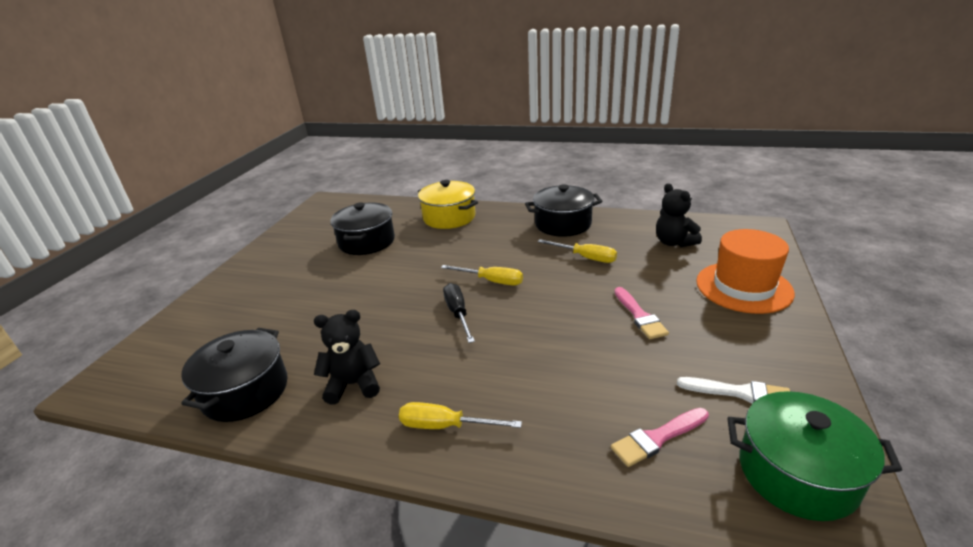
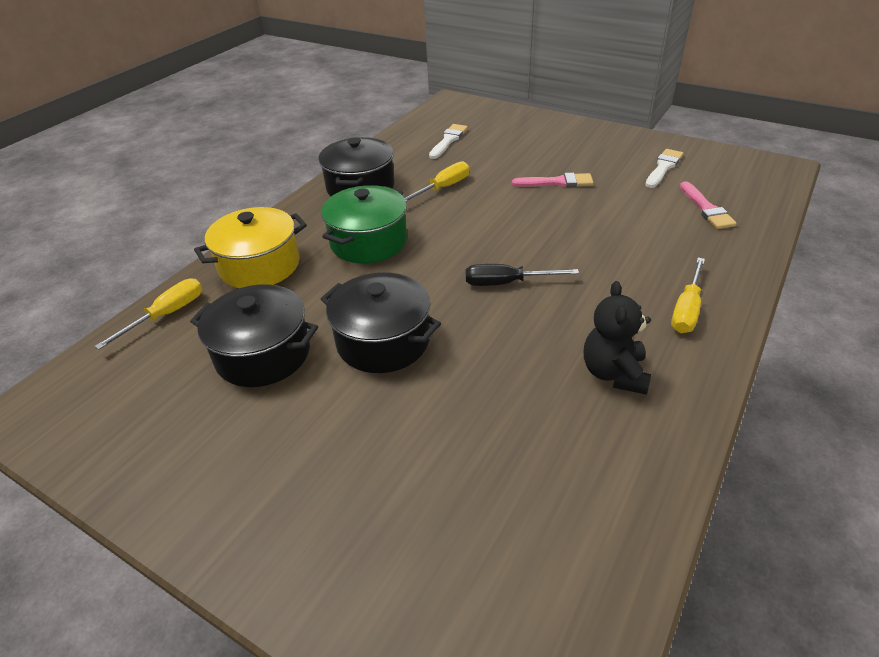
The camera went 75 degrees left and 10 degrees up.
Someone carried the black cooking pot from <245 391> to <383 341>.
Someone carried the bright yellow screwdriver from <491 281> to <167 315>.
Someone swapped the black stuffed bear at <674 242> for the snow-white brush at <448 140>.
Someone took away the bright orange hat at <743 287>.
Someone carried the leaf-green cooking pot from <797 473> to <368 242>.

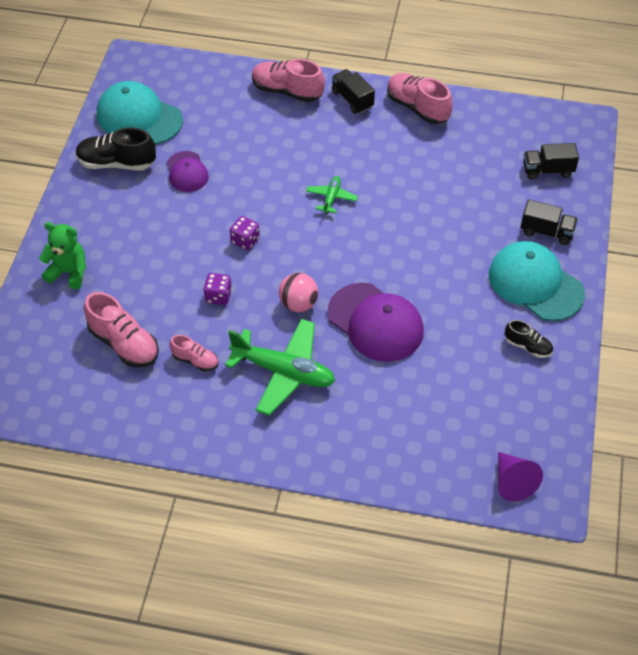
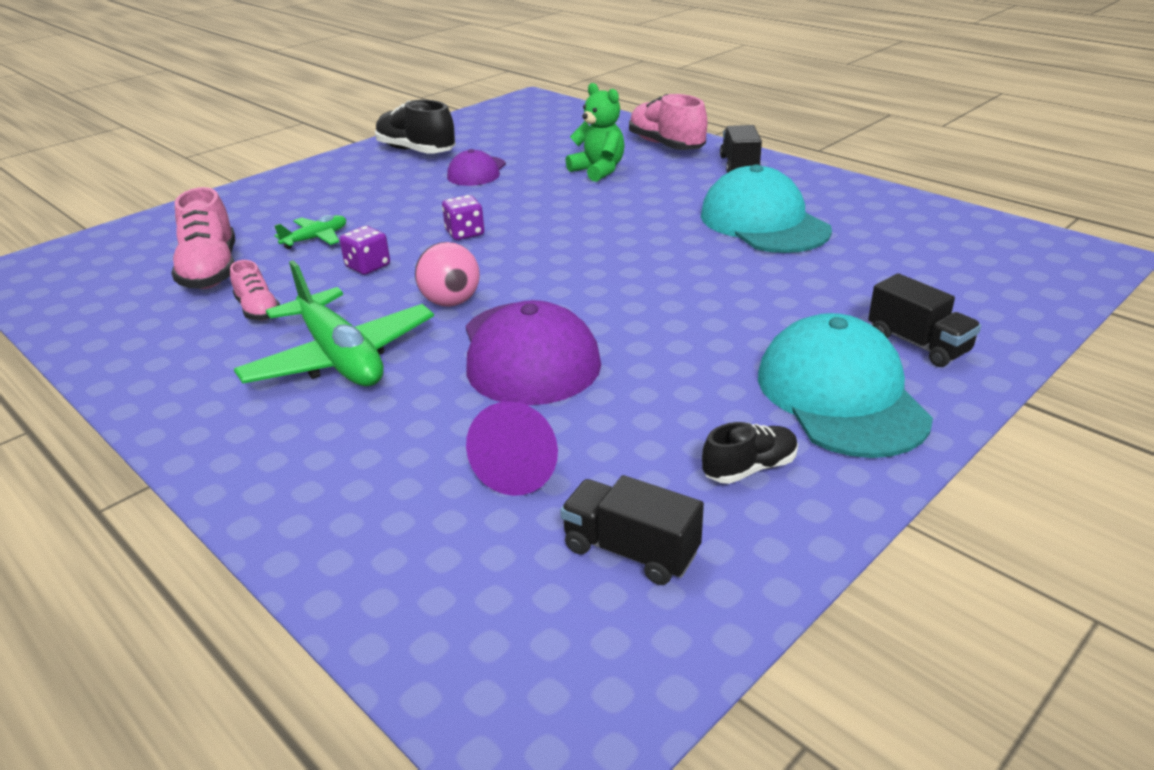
The camera went 35 degrees right and 20 degrees down.
Someone carried the leaf-green stuffed bear from <69 272> to <598 170>.
Someone carried the teal cap from <139 117> to <763 222>.
Someone carried the leaf-green plane from <331 198> to <316 239>.
Someone took away the pink shoe at <417 108>.
Someone carried the royal purple solid cone from <513 482> to <521 468>.
Someone rotated the black shoe at <528 346> by 90 degrees counterclockwise.
Someone carried the black lorry from <547 170> to <630 551>.

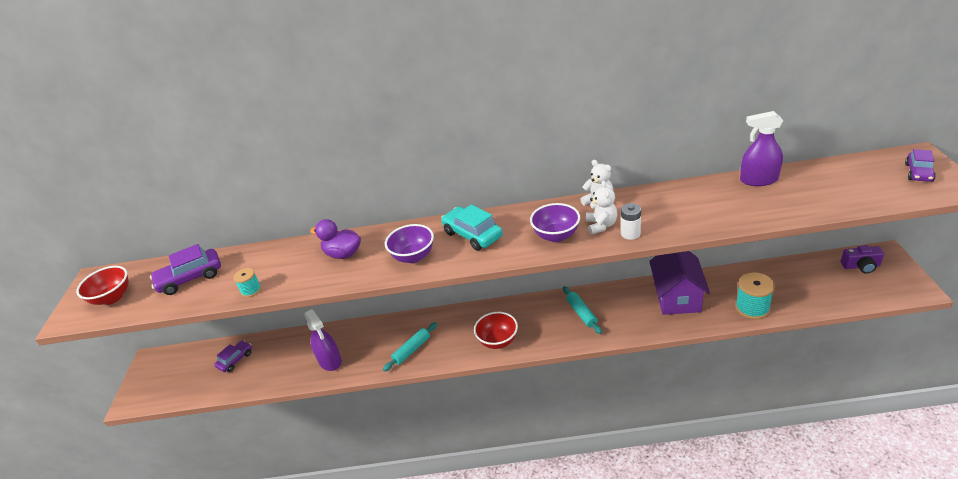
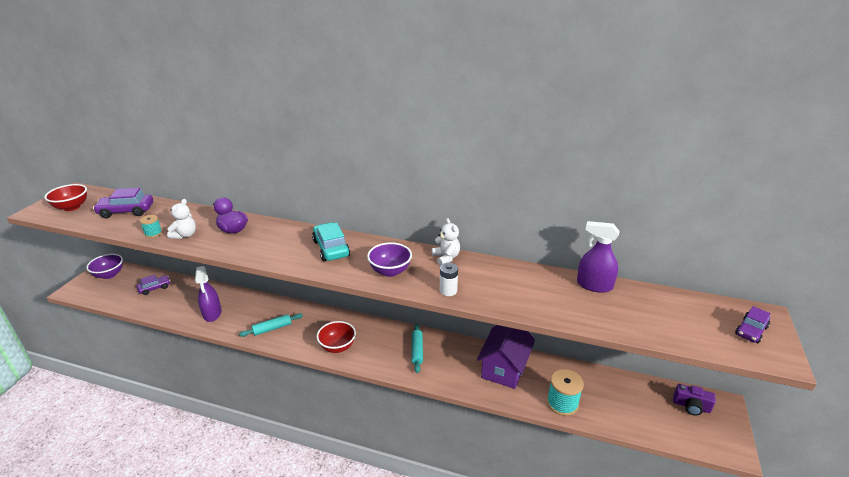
The camera went 15 degrees right and 5 degrees down.
Someone carried the royal purple bowl from <413 256> to <109 275>.
Someone carried the snow-white stuffed bear from <601 225> to <185 235>.

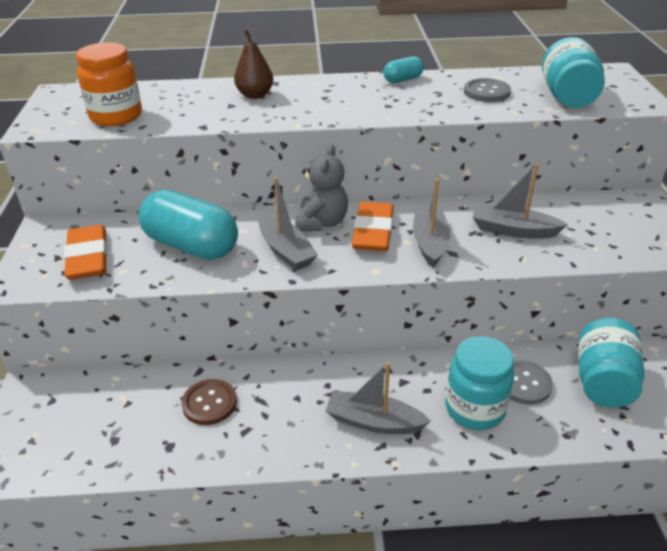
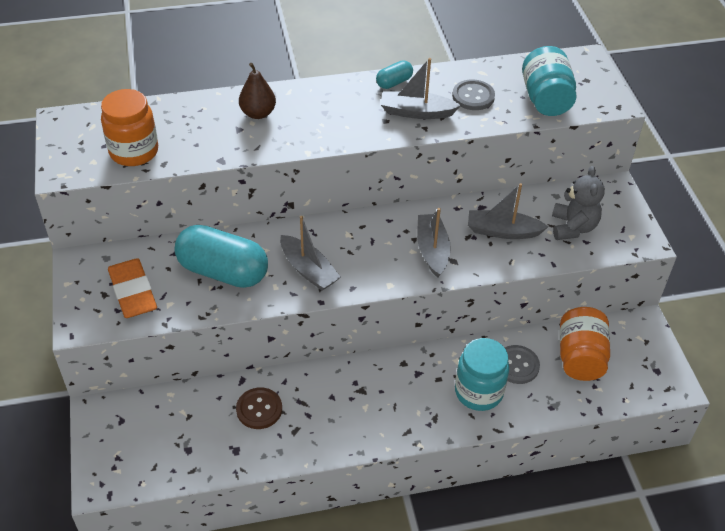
The camera went 10 degrees left and 10 degrees up.
Someone carried the grey stuffed bear from <321 223> to <573 227>.
Someone carried the grey toy boat from <374 421> to <416 112>.
Someone took away the bright orange pencil eraser at <373 231>.
Someone repainted the teal preserve jar at <603 381>, which became the bright orange preserve jar at <580 357>.

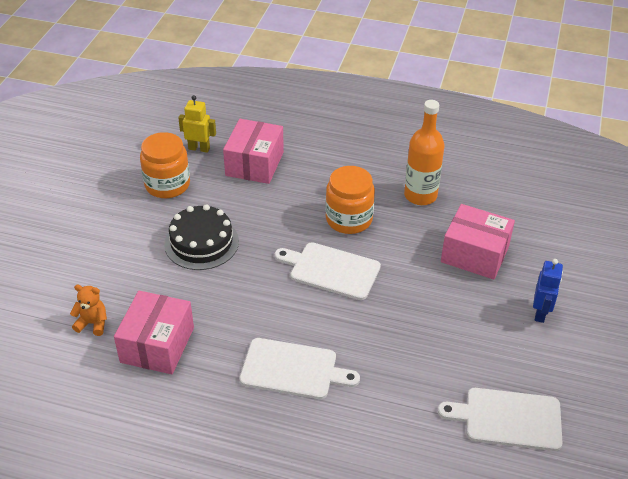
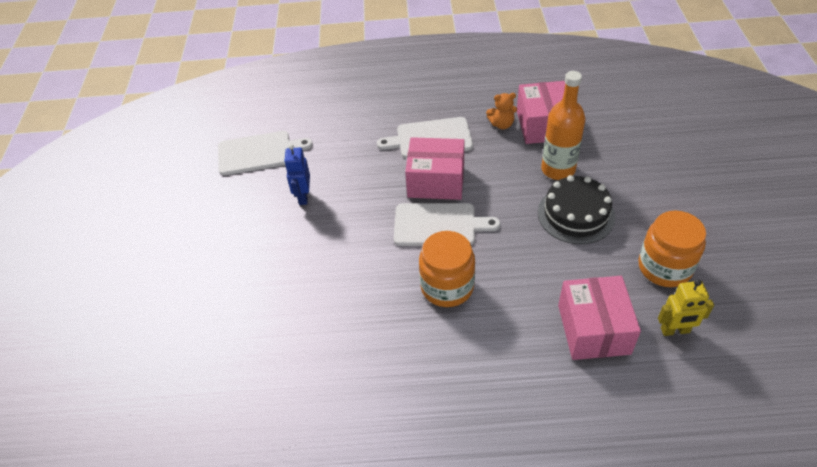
The camera went 165 degrees right and 5 degrees up.
Someone carried the bright orange stuffed bear from <93 323> to <501 124>.
Someone carried the bright orange flask from <420 195> to <558 169>.
Someone carried the pink box from <474 254> to <436 181>.
Someone carried the royal blue robot figure from <540 313> to <303 196>.

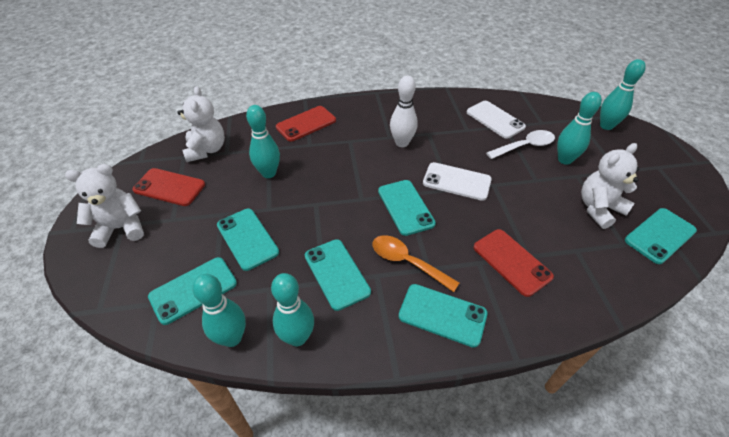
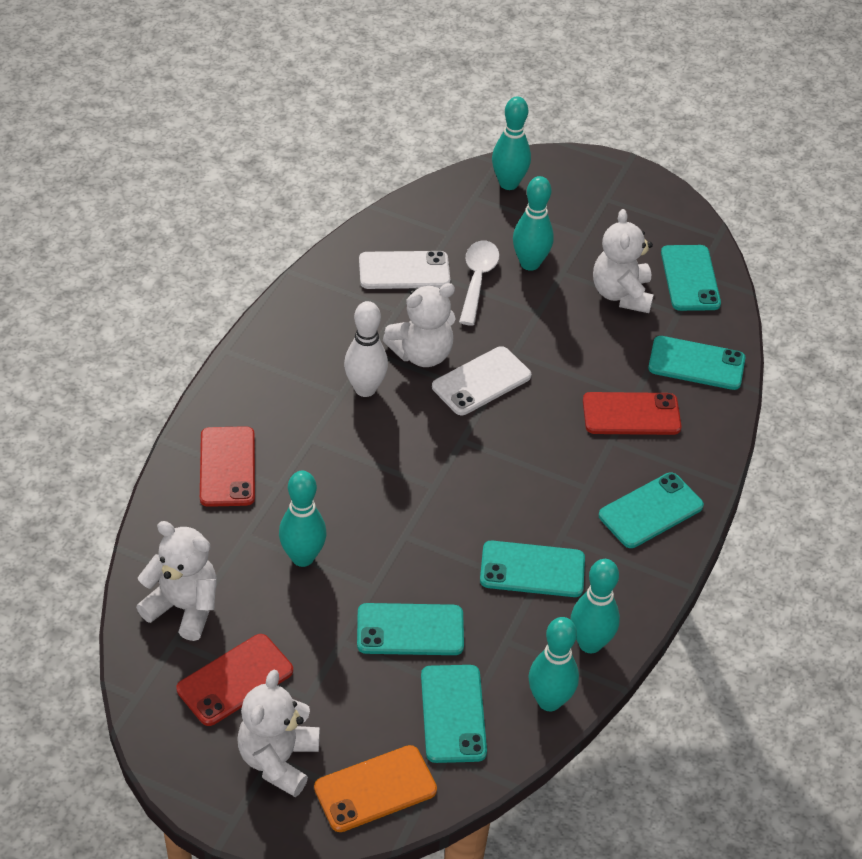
The camera went 60 degrees left and 0 degrees up.
Someone took away the bright orange tablespoon at <407 262>.
Someone carried the teal phone from <405 207> to <696 364>.
Someone put down the bright orange phone at <375 789>.
Someone put down the snow-white stuffed bear at <422 354>.

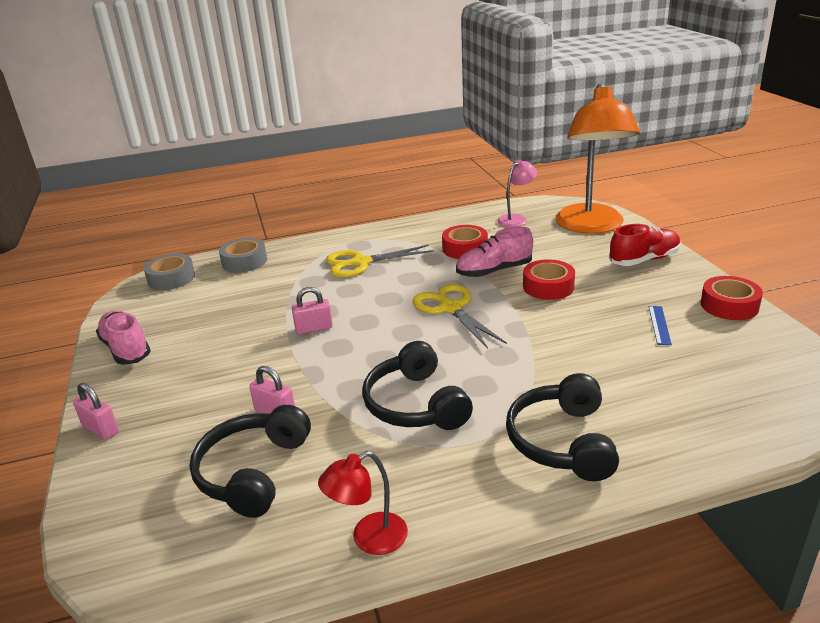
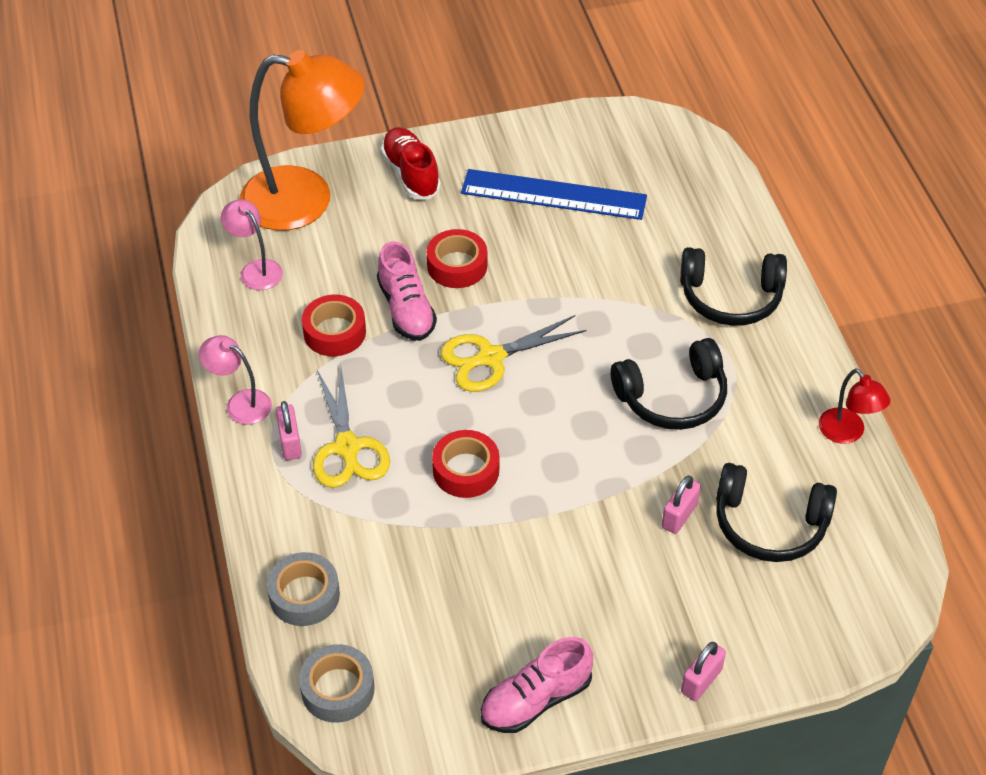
The camera went 90 degrees left and 20 degrees up.
Someone carried the pink small lock from <314 328> to <290 443>.
Someone scaled the royal blue straightedge at <659 325> by 2.47.
Someone carried the red roll of tape from <729 305> to <466 470>.
Someone put down the pink reading lamp at <240 403>.

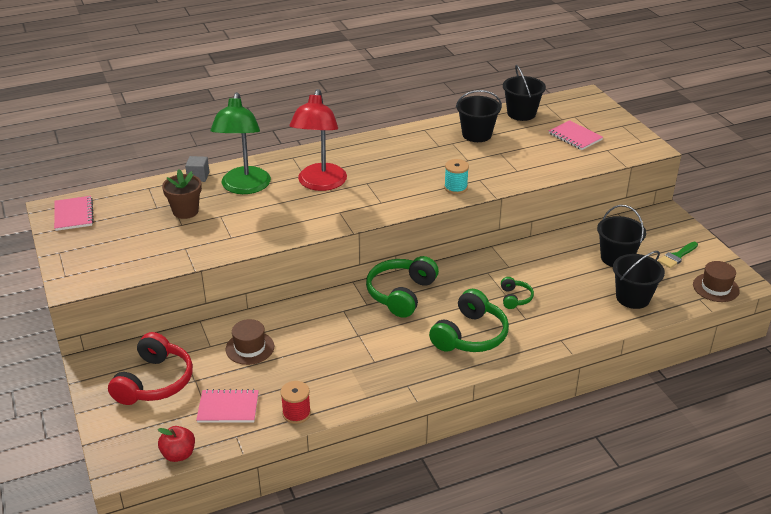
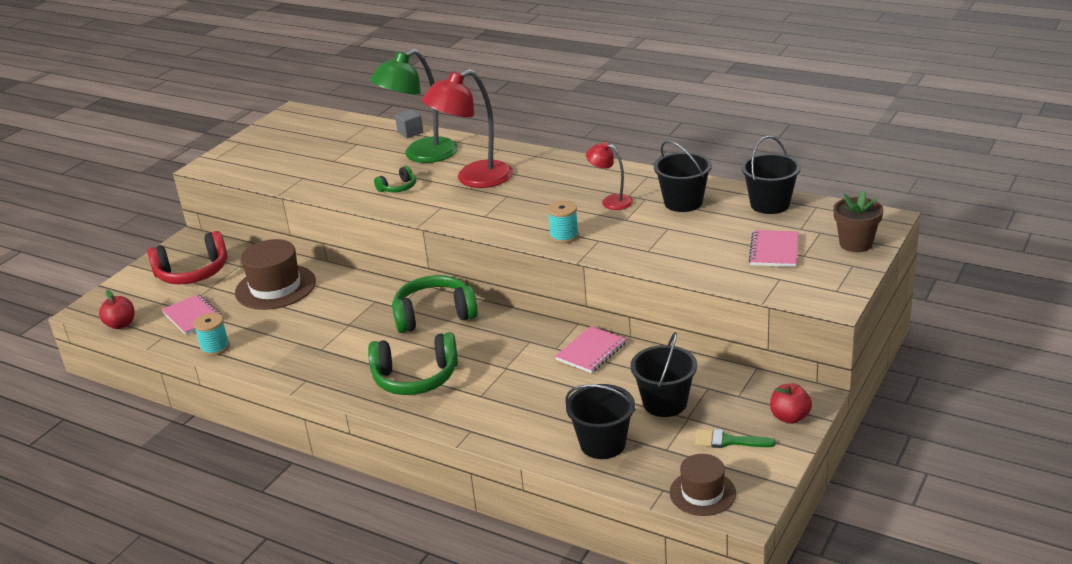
The camera went 55 degrees right and 5 degrees down.
Someone carried the pink notebook from <73 215> to <591 351>.
Someone carried the brown flower pot from <185 211> to <855 244>.
Someone scaled the brown hat at <250 348> by 1.62.
Someone repainted the red bobbin at <296 413>, which became the teal bobbin at <215 347>.
Someone carried the leaf-green headphones from <515 298> to <398 188>.
Someone put down the red reading lamp at <611 201>.
Someone put down the red toy apple at <789 417>.

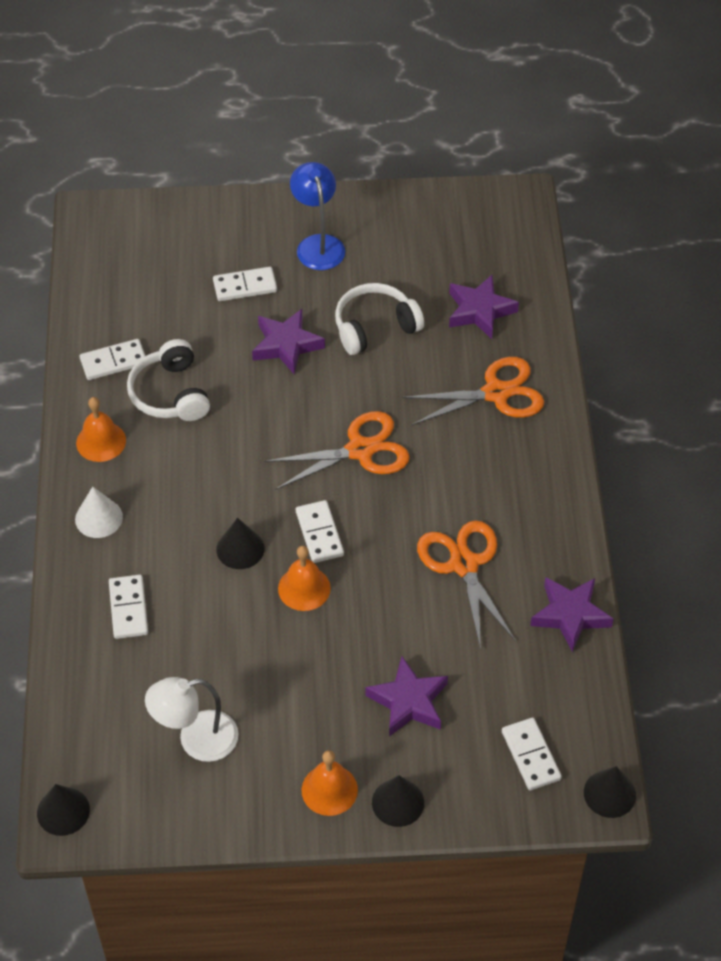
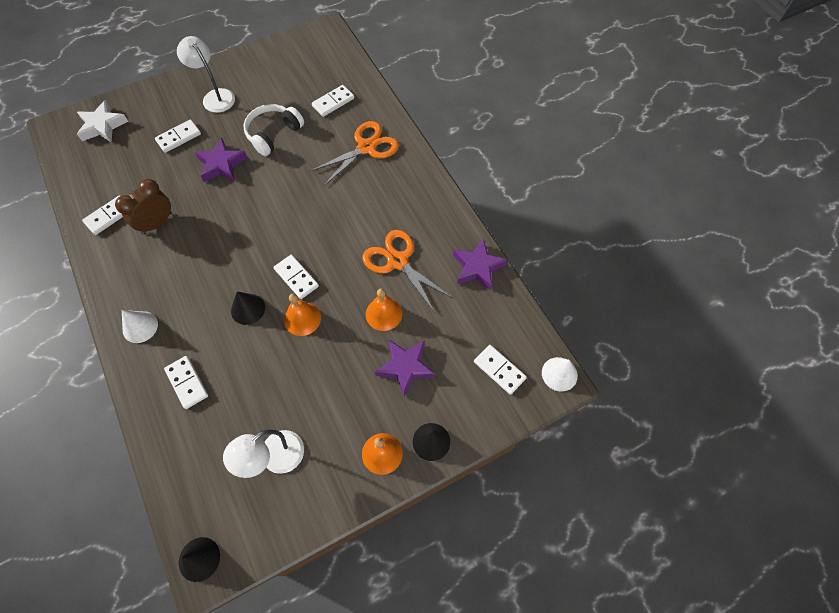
The camera went 25 degrees left and 10 degrees up.
Someone carried the bright orange hand bell from <101 441> to <384 314>.
Someone swapped the snow-white headphones at <170 393> for the brown clock at <157 223>.
Someone took away the bright orange shears at <360 450>.
Someone repainted the royal blue reading lamp at <318 244>, which became the snow-white reading lamp at <215 96>.
Someone swapped the royal purple star shape at <480 311> for the snow-white domino piece at <333 102>.
Someone repainted the black solid cone at <609 793>, which became the snow-white solid cone at <559 374>.
Someone put down the snow-white star shape at <102 126>.

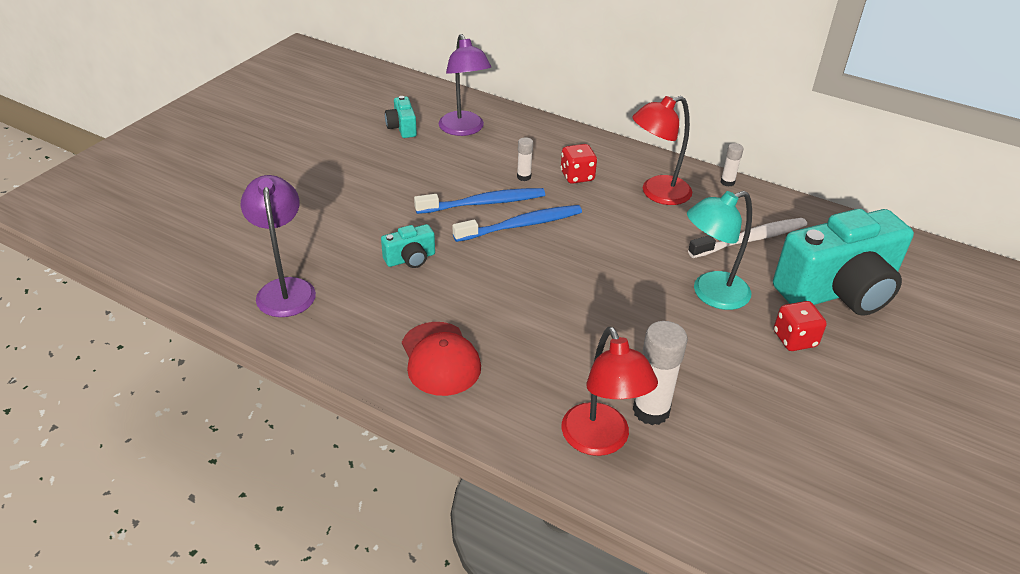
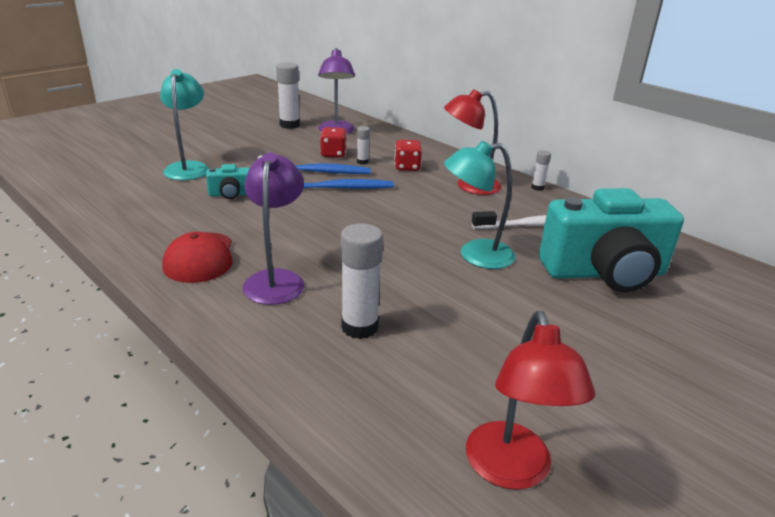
The camera went 15 degrees right and 10 degrees down.
Someone carried the royal purple reading lamp from <285 289> to <276 279>.
Someone swapped the teal compact camera at <402 128> for the snow-white stick of glue at <289 125>.
Someone carried the red reading lamp from <600 441> to <511 471>.
Someone carried the red game die from <794 339> to <333 154>.
Someone put down the teal reading lamp at <188 167>.

